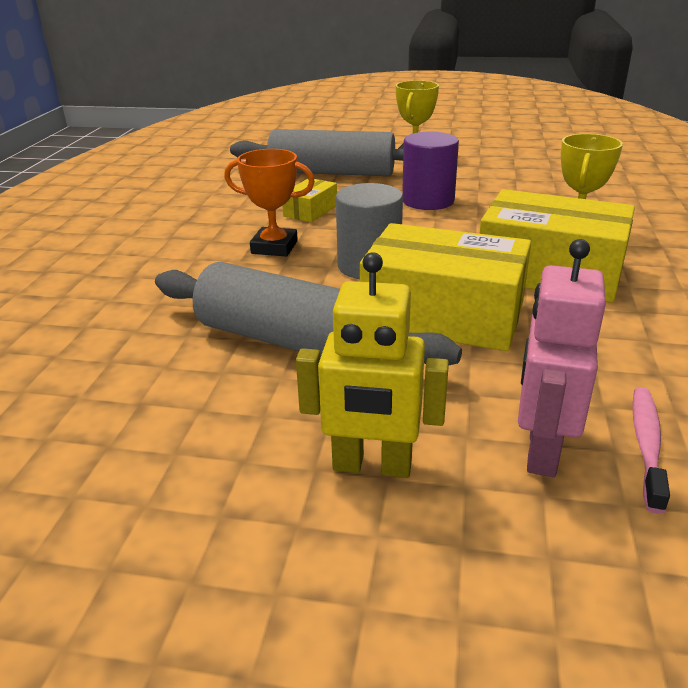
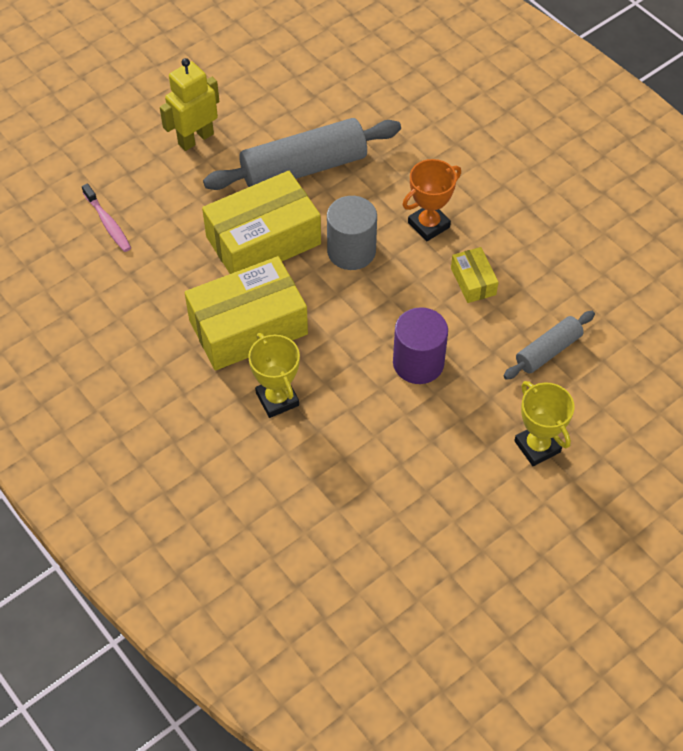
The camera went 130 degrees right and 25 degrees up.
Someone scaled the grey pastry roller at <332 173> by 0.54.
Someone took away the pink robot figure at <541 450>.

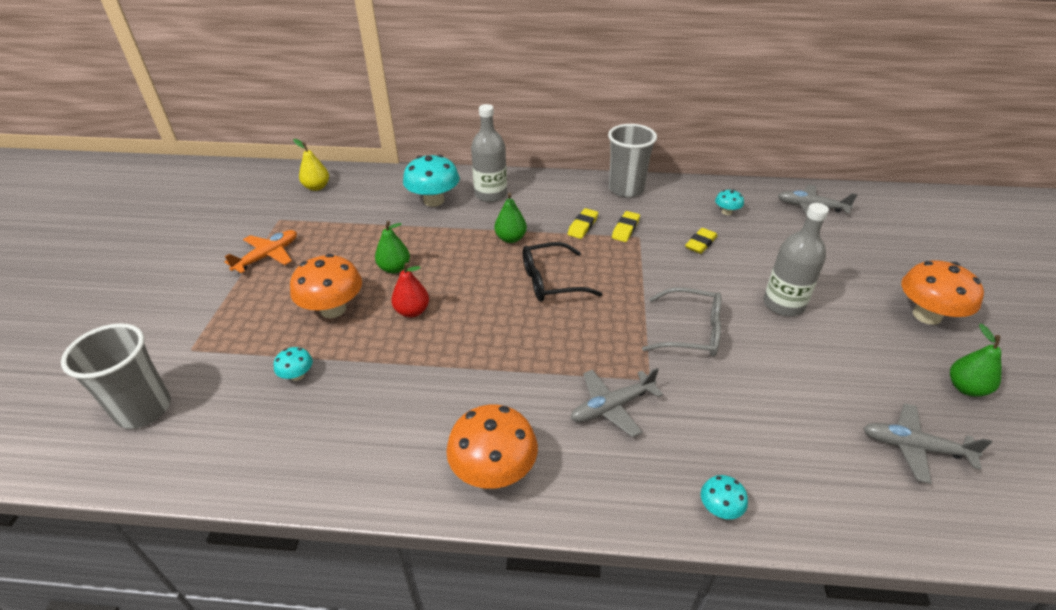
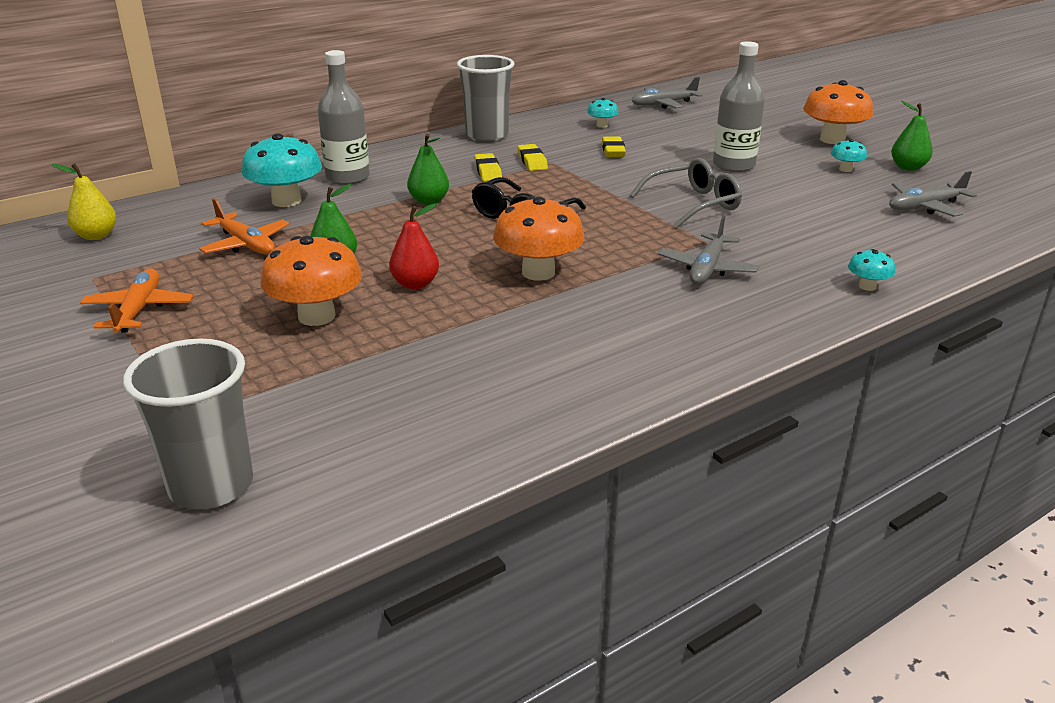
The camera went 40 degrees left and 10 degrees down.
Someone carried the teal toadstool from <297 375> to <845 169>.
Someone carried the bright orange toadstool from <494 470> to <538 272>.
Someone put down the bright orange plane at <245 244>.

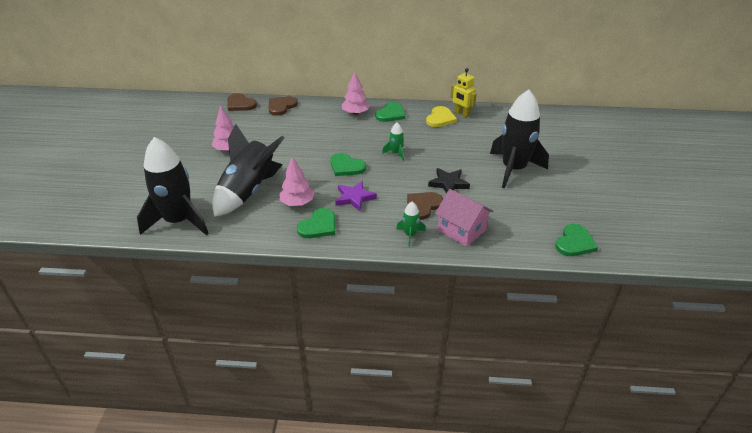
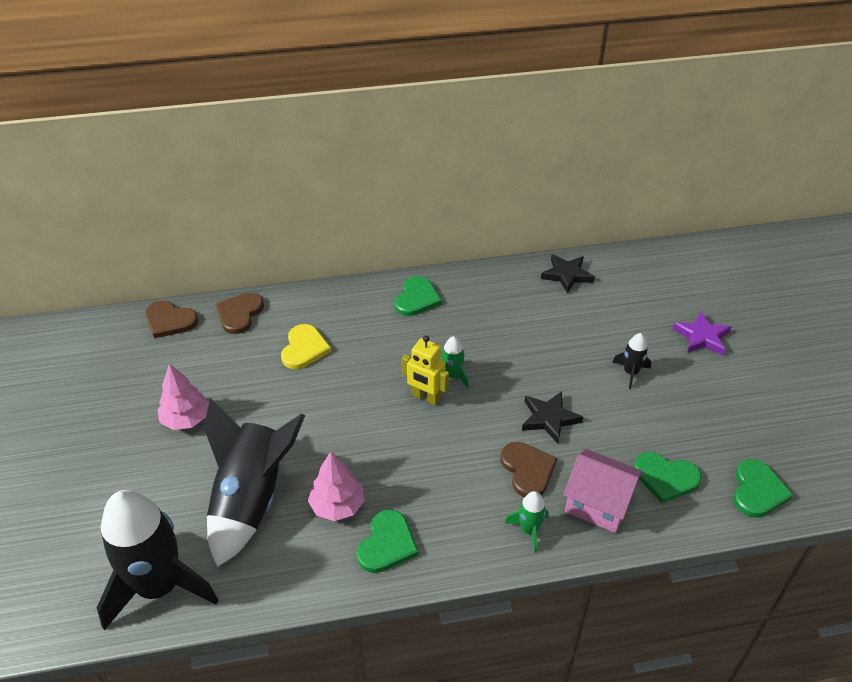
The camera went 15 degrees left and 5 degrees up.
Someone carried the leaf-green heart shape from <346 166> to <665 478>.
Someone carried the royal purple star shape from <354 198> to <702 337>.
Someone took away the pink fir tree at <355 113>.
Someone rotated the brown heart shape at <423 206> by 135 degrees clockwise.
Someone carried the bright yellow heart shape from <440 118> to <304 348>.
Someone carried the bright yellow robot figure from <461 114> to <426 397>.
Someone scaled the black rocket at <513 169> by 0.43.
Someone put down the black star shape at <567 275>.

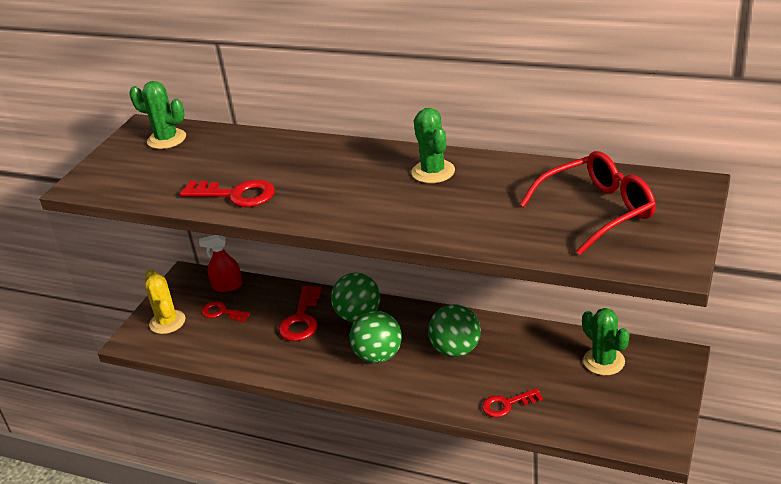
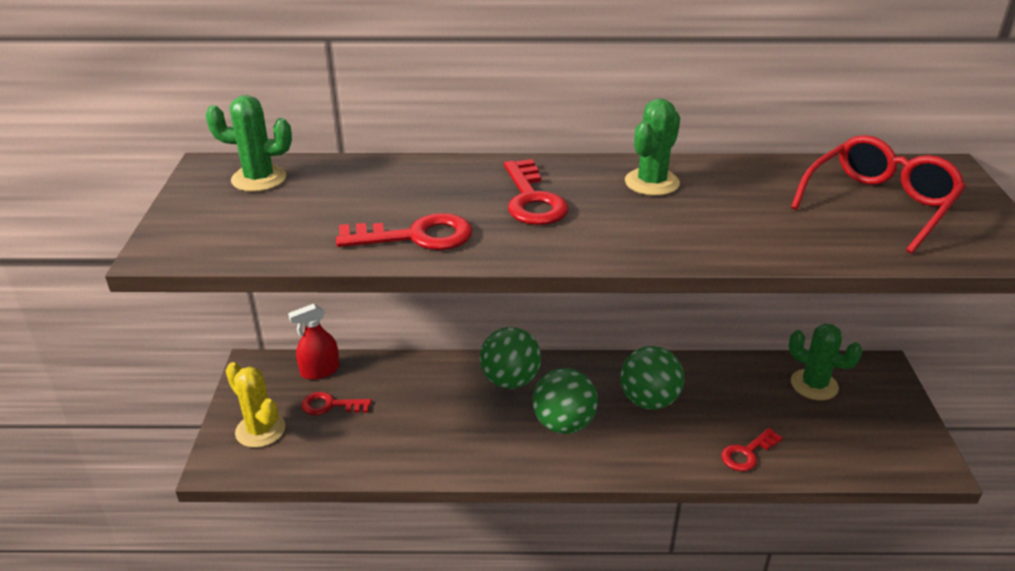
The camera went 25 degrees left and 0 degrees up.
Someone carried the red latchkey from <301 319> to <532 199>.
Someone rotated the leaf-green cactus at <433 172> by 75 degrees clockwise.

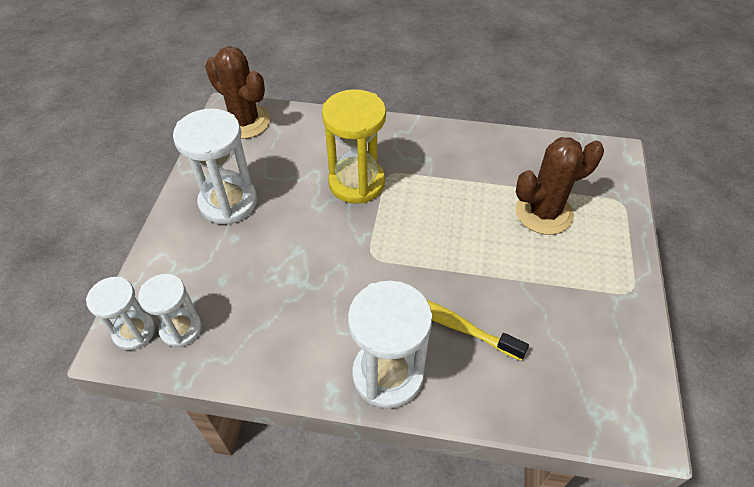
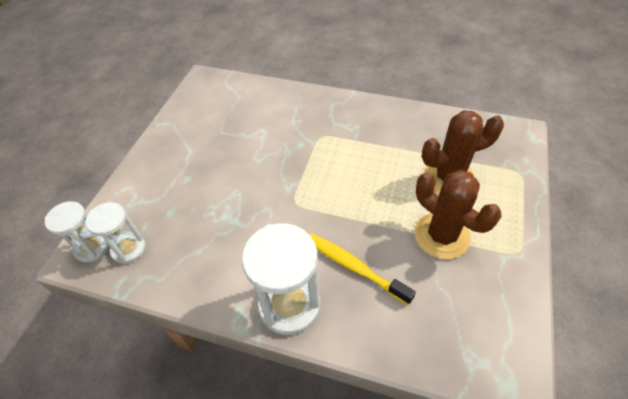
The camera went 10 degrees right and 0 degrees up.
Someone took away the snow-white hourglass at <228 202>.
Someone carried the brown cactus from <245 122> to <441 235>.
Someone took away the bright yellow hourglass at <356 183>.

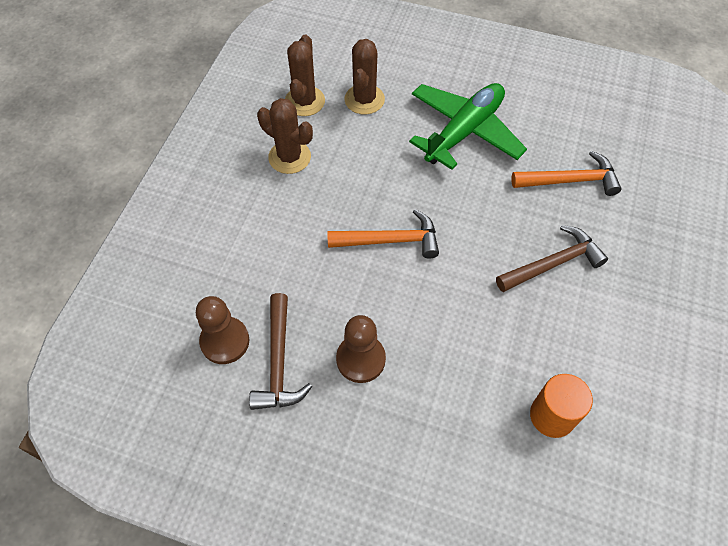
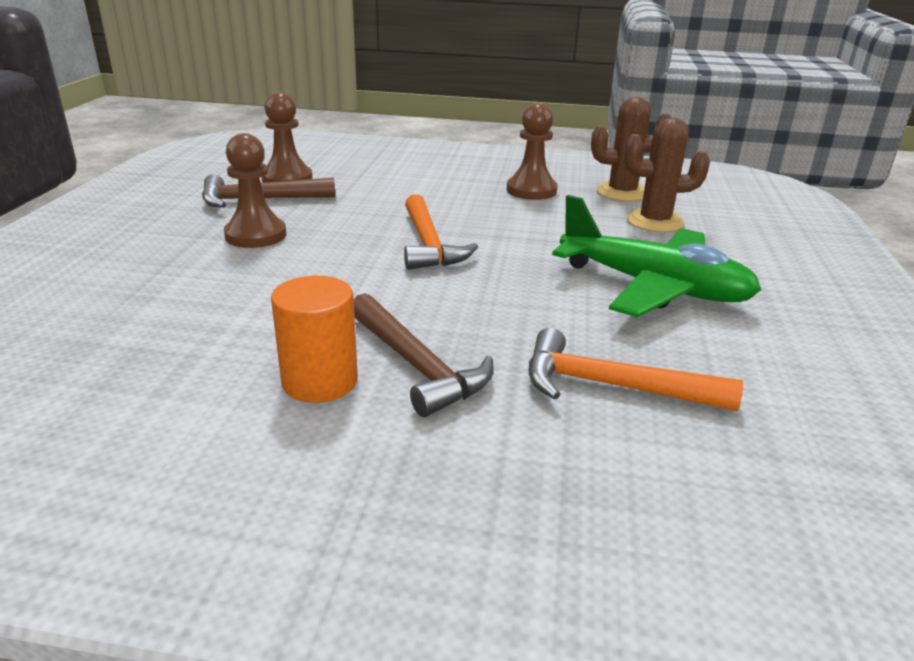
The camera went 80 degrees right and 30 degrees down.
Someone swapped the brown cactus at <289 157> for the brown chess pawn at <531 190>.
Someone rotated the bright orange carpenter's hammer at <570 180> by 120 degrees clockwise.
Someone carried the bright orange cylinder from <552 415> to <320 381>.

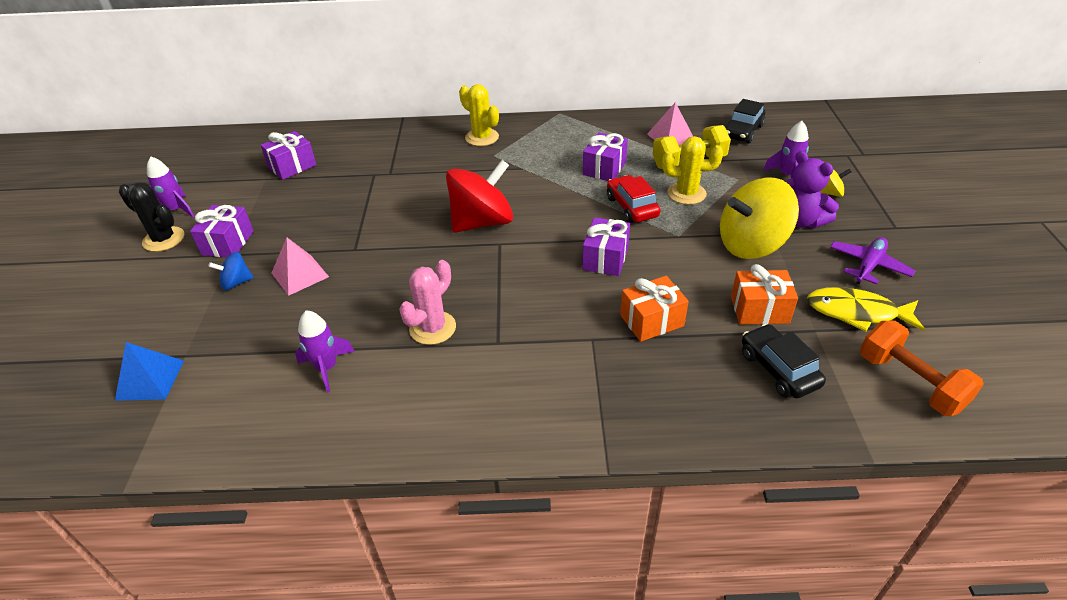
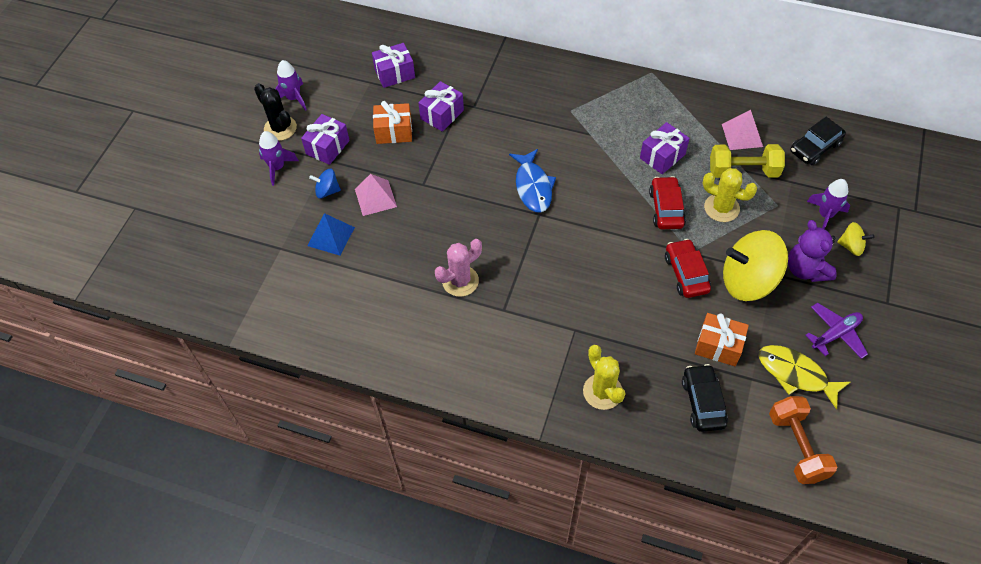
The camera went 20 degrees right and 15 degrees up.
Someone carried the royal blue pyramid from <150 380> to <331 236>.
Someone carried the royal purple rocket from <327 368> to <277 168>.
Someone swapped the red toy top at <482 222> for the royal blue toy fish at <533 187>.
Someone carried the bright yellow cactus from <482 137> to <602 391>.
Someone carried the royal purple gift from <605 258> to <442 114>.
Someone carried the bright orange gift from <652 321> to <394 132>.
Someone put down the red automobile at <686 273>.

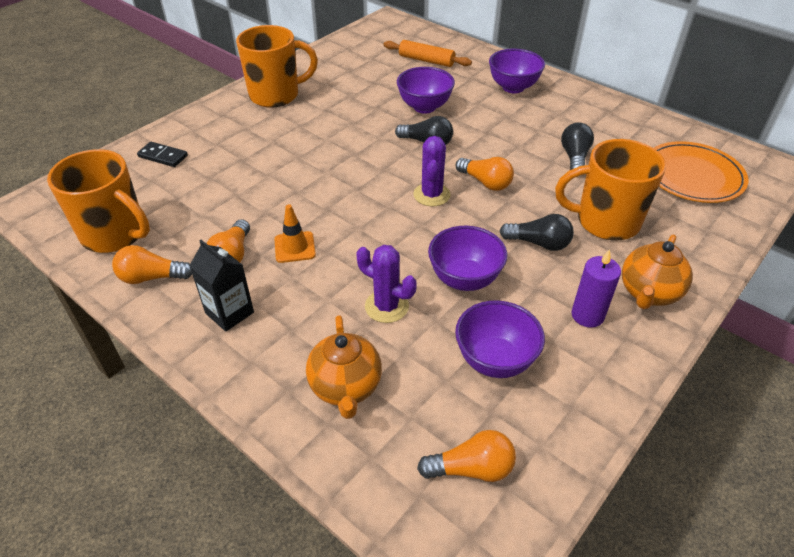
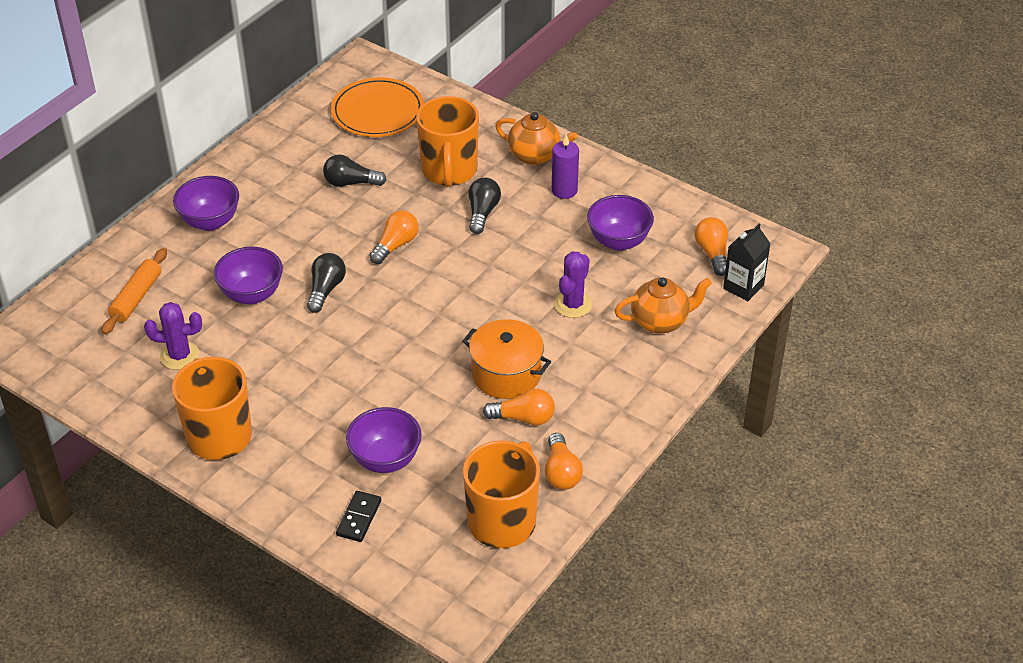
The camera went 95 degrees left and 0 degrees up.
Someone carried the black milk carton from <229 313> to <743 287>.
Someone swapped the bright orange traffic cone at <295 247> for the bright orange cooking pot at <506 374>.
Someone carried the royal purple cactus from <431 195> to <179 356>.
Someone carried the royal purple bowl from <464 279> to <385 460>.

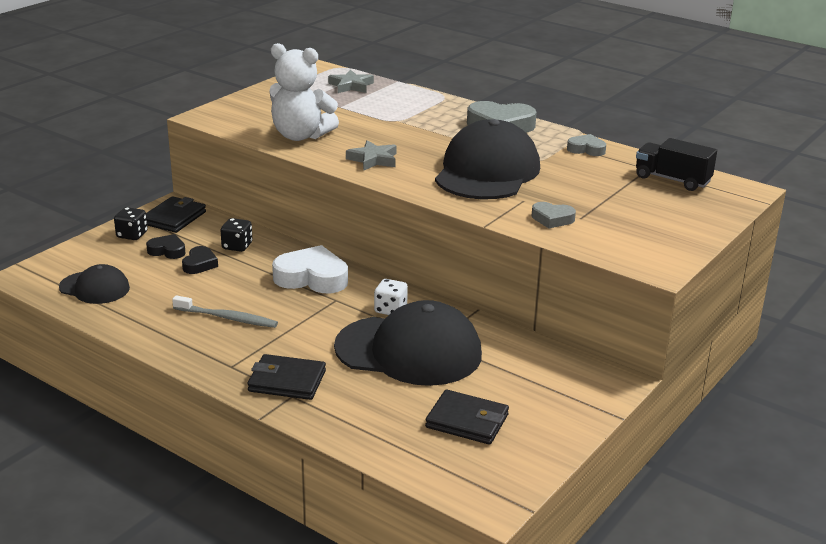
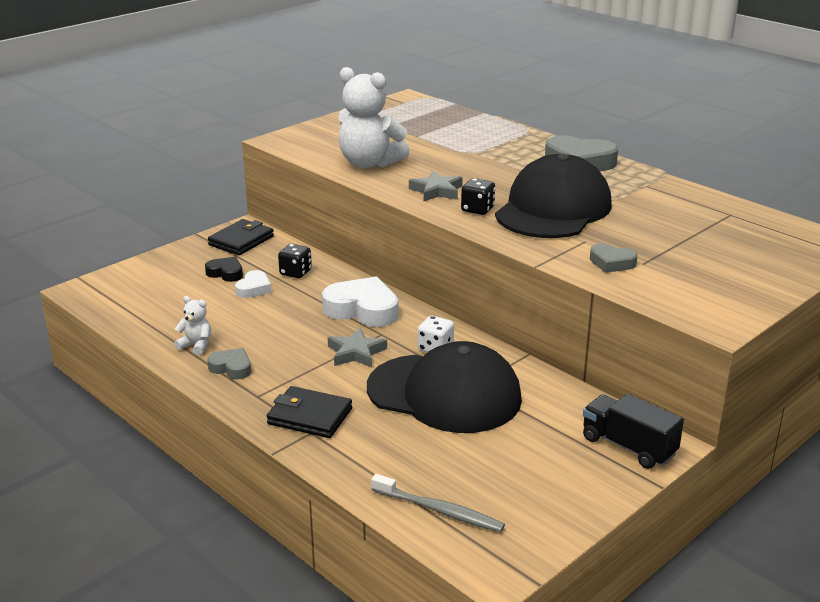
The camera went 10 degrees right and 0 degrees up.
Someone took away the black cap at <94 288>.
Someone carried the black game die from <132 235> to <477 209>.
Someone carried the grey tooth brush from <227 318> to <439 510>.
Someone repainted the black heart shape at <199 264>, which became the snow-white heart shape at <253 288>.
Someone carried the grey star shape from <351 86> to <356 352>.
Someone took away the black wallet at <467 421>.
Someone carried the grey heart shape from <586 149> to <231 368>.
Someone carried the black lorry from <672 180> to <628 446>.
Someone put down the snow-white stuffed bear at <196 345>.

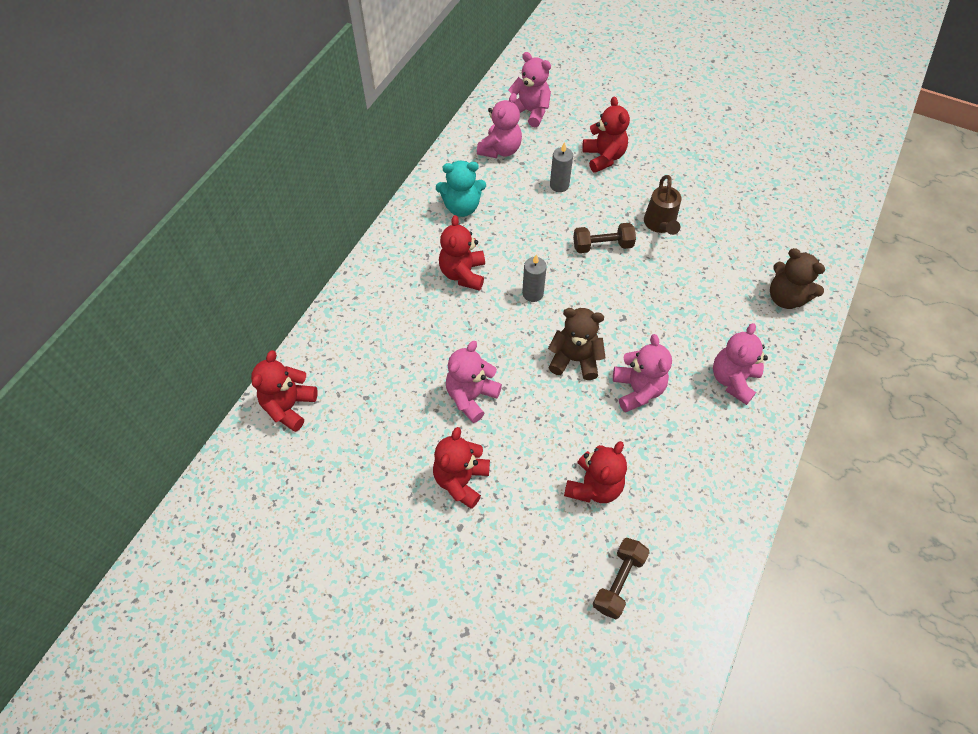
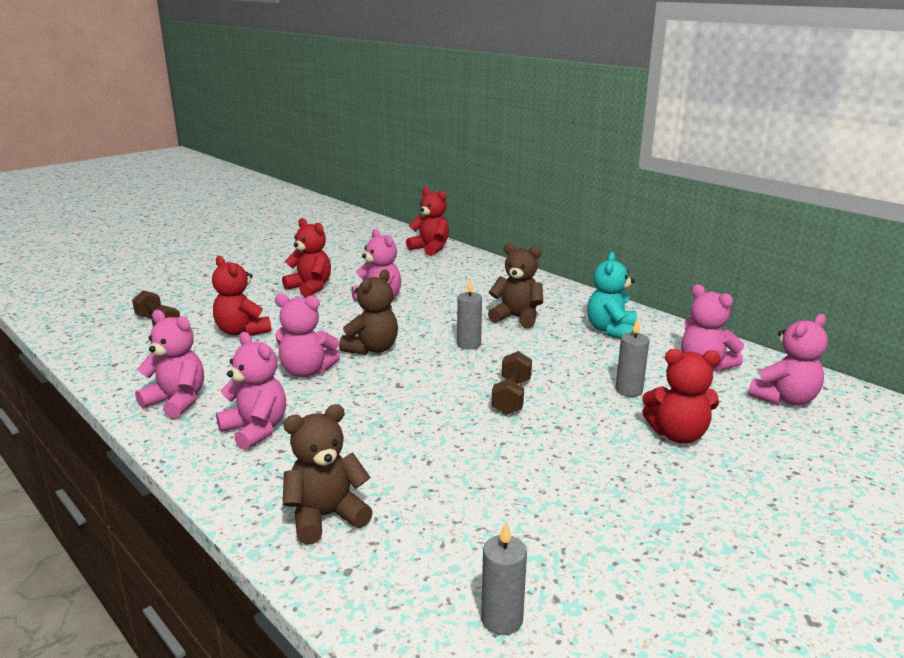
The camera went 110 degrees right and 35 degrees down.
Someone repainted the red stuffed bear at <463 274>, which became the brown stuffed bear at <517 318>.
Someone took away the brown watering pot at <660 225>.
Someone put down the pink stuffed bear at <177 401>.
Someone put down the grey pillar candle at <502 619>.

